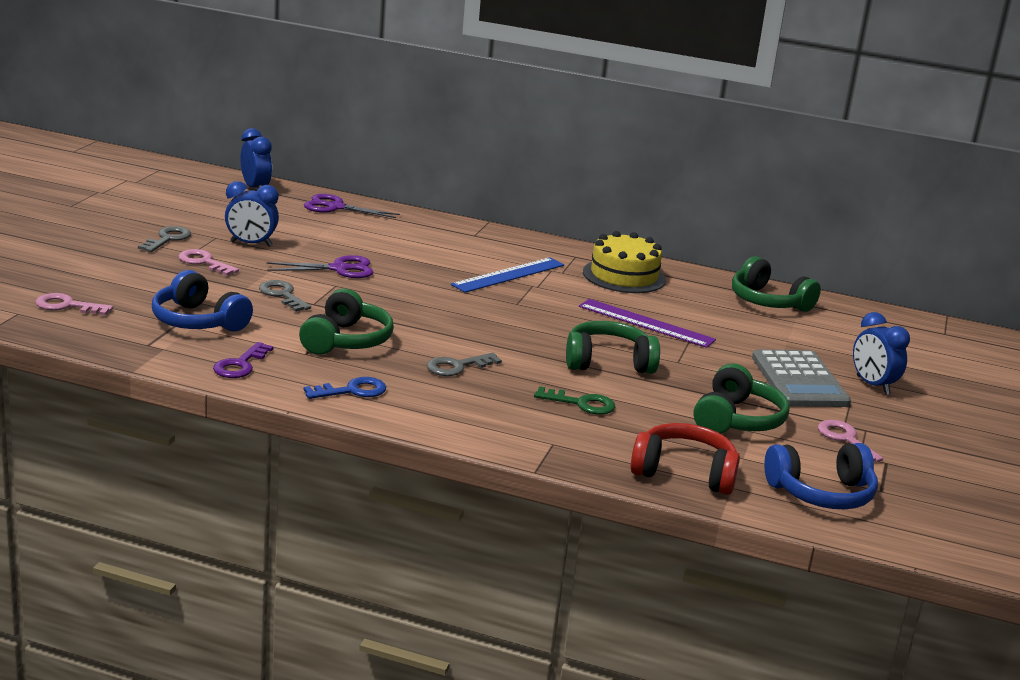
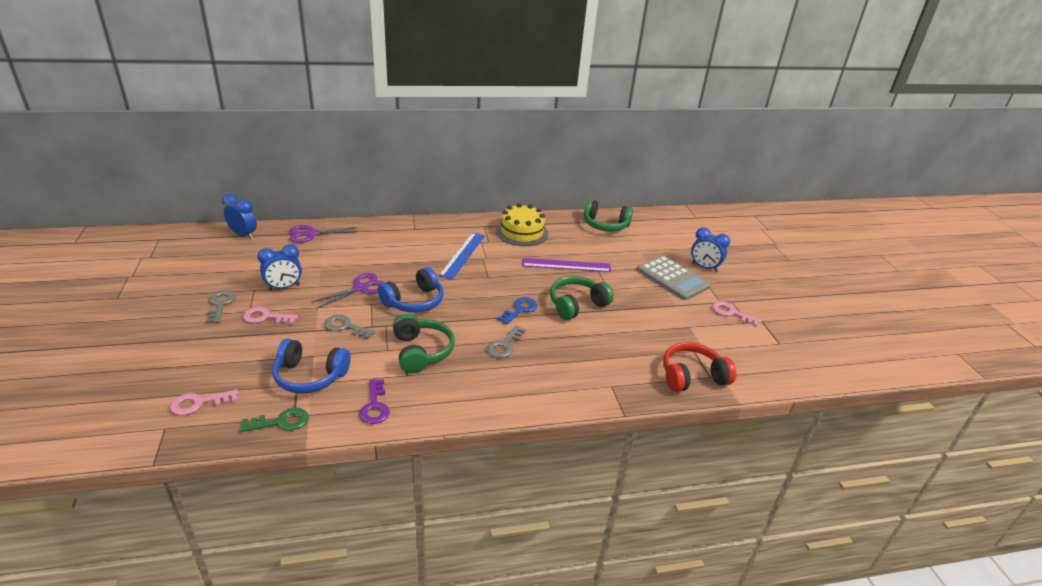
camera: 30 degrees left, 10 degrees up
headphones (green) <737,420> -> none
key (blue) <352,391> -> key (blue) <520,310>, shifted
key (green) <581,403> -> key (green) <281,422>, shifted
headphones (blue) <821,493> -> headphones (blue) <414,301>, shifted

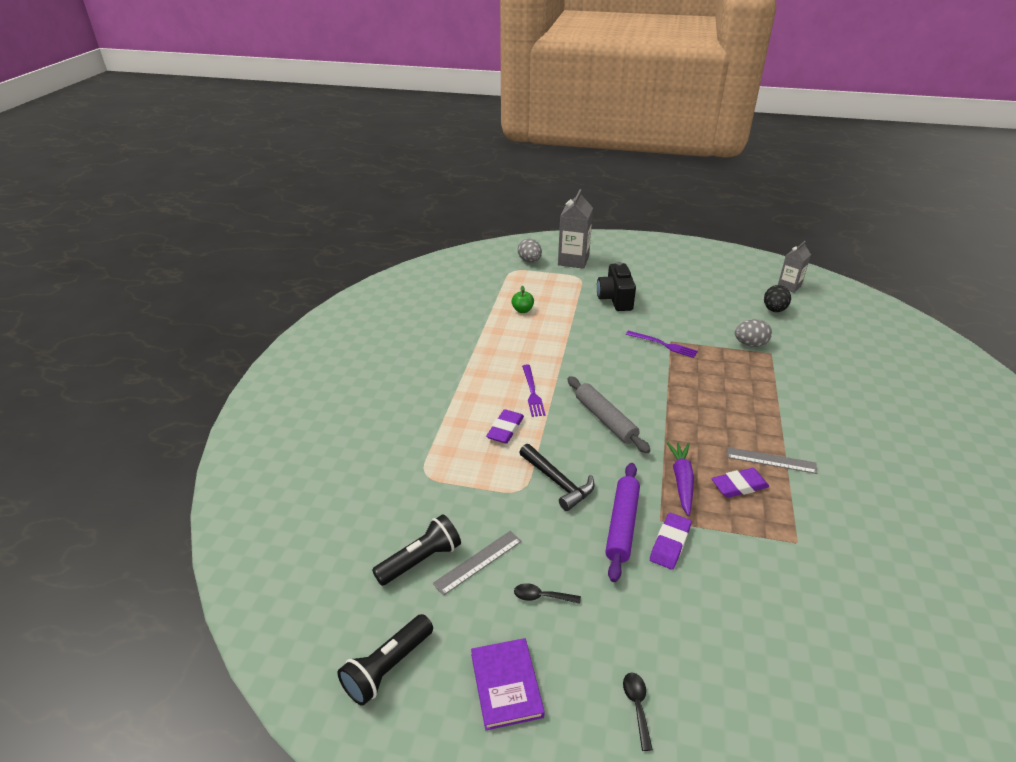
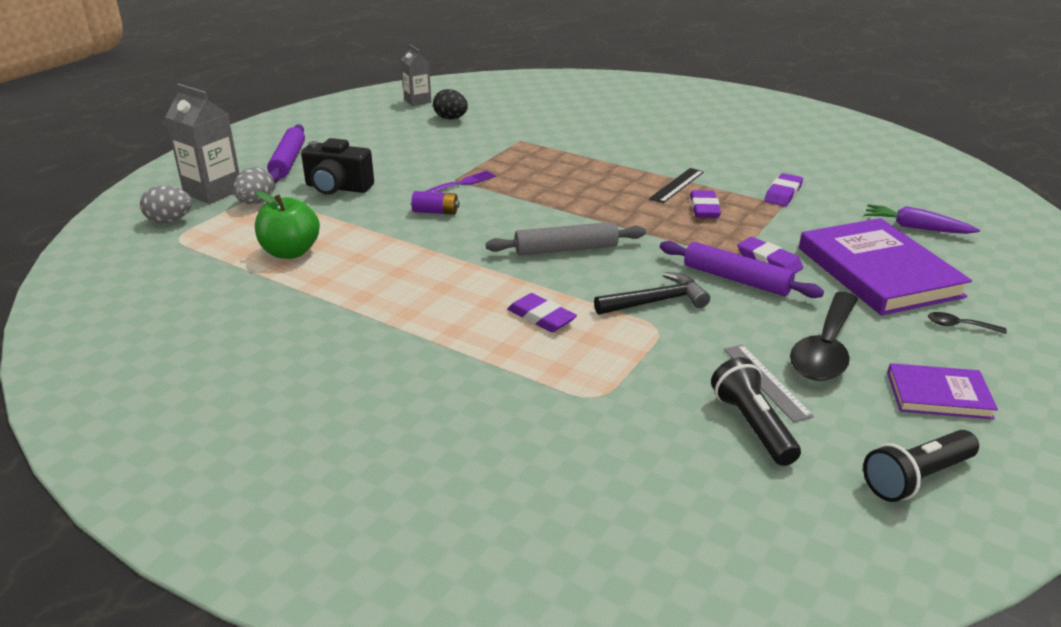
camera: 70 degrees left, 5 degrees down
apple (green) <522,310> -> apple (green) <290,252>, x1.78
egg (grey) <750,344> -> egg (grey) <256,202>, shifted
fork (purple) <532,392> -> none
carrot (purple) <681,481> -> carrot (purple) <916,228>, shifted
ruler (grey) <771,460> -> ruler (black) <677,185>
spoon (black) <541,597> -> spoon (black) <825,349>, x2.35
flashlight (black) <388,667> -> flashlight (black) <917,478>, 90 degrees clockwise
none -> rolling pin (purple) <288,161>
none -> eraser (purple) <783,194>
none -> battery (purple) <435,212>
none -> book (purple) <878,272>

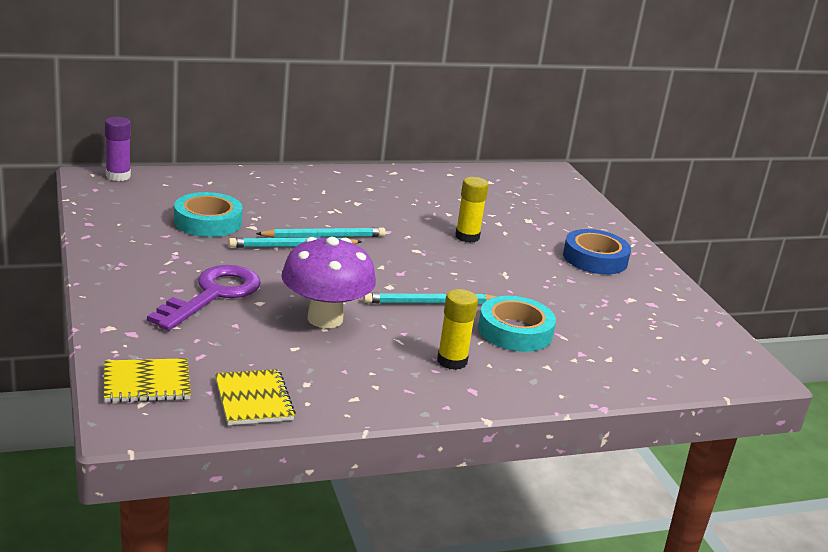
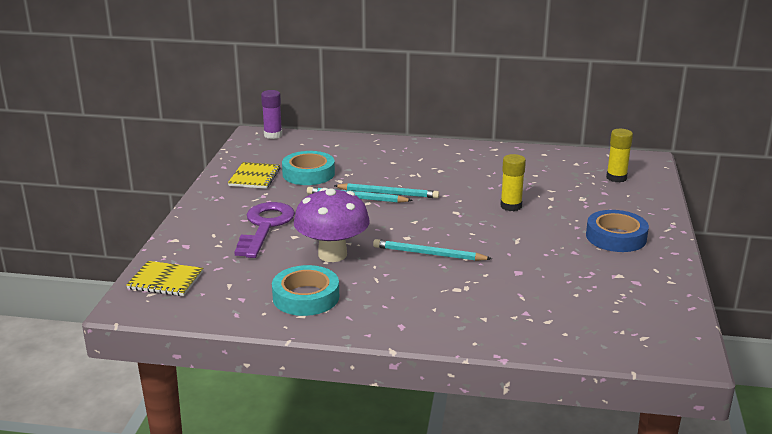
camera: 30 degrees right, 0 degrees up
key (purple) <213,295> -> key (purple) <265,226>, 45 degrees counterclockwise
glue stick (yellow) <452,361> -> glue stick (yellow) <616,178>, shifted
tape (turquoise) <515,331> -> tape (turquoise) <306,297>, shifted
notebook (yellow) <254,399> -> notebook (yellow) <254,177>, shifted

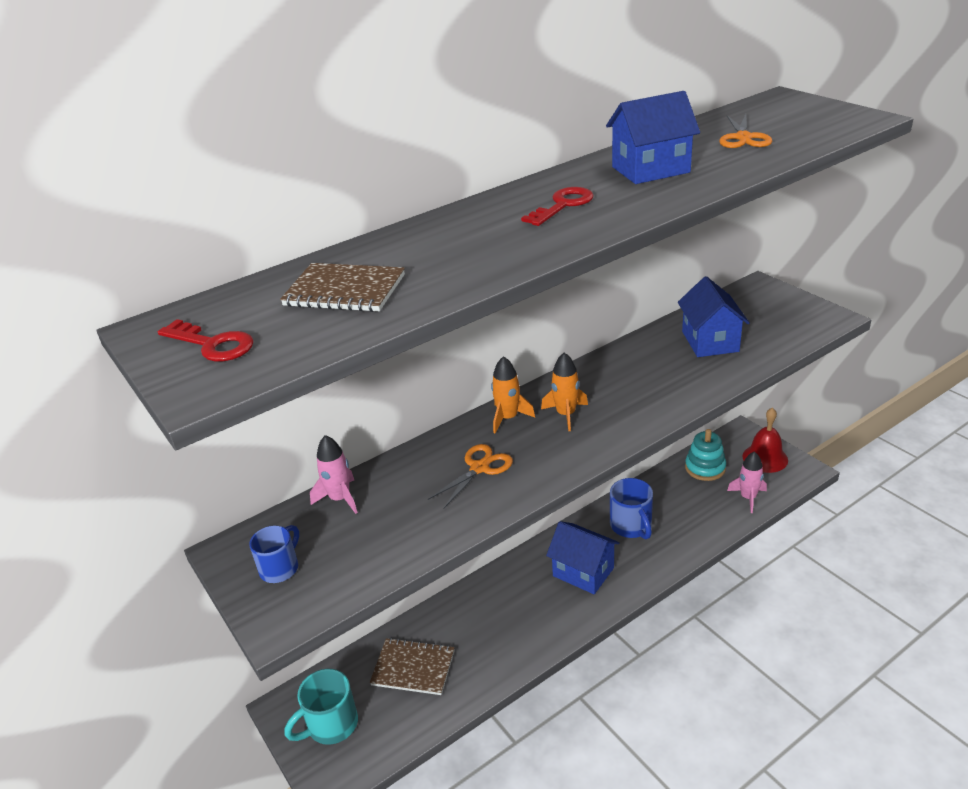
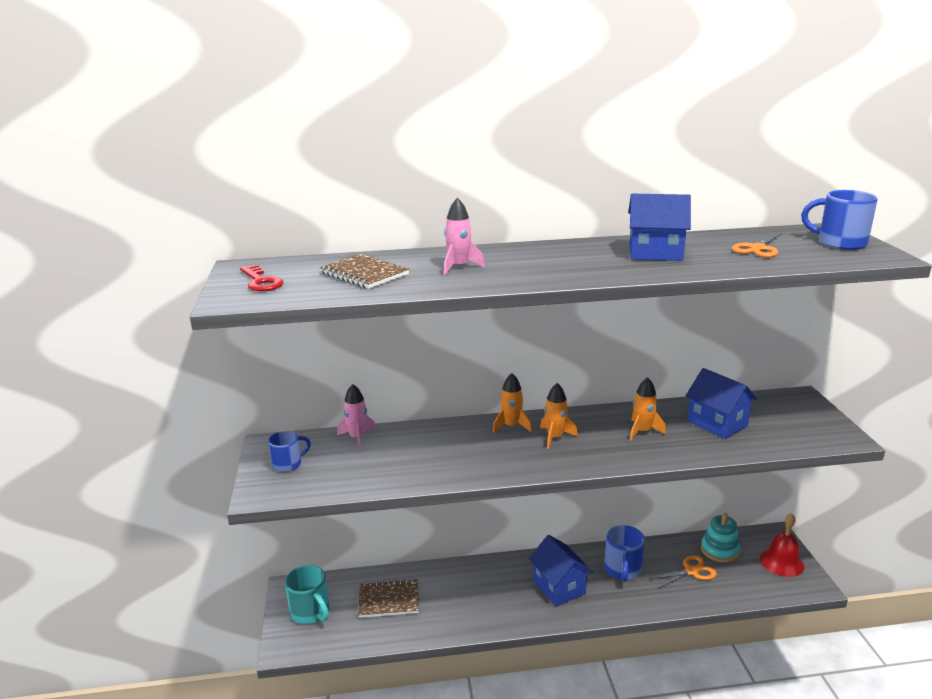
camera: 25 degrees right, 10 degrees down
key (red) <563,205> -> none
house (blue) <710,341> -> house (blue) <717,423>, 60 degrees counterclockwise
scissors (orange) <479,468> -> scissors (orange) <691,571>, shifted
rocket (pink) <748,498> -> rocket (pink) <459,267>, shifted
notebook (brown) <413,668> -> notebook (brown) <388,600>, 45 degrees counterclockwise
mug (turquoise) <331,725> -> mug (turquoise) <310,612>, 120 degrees counterclockwise
none -> mug (blue) <840,243>
none -> rocket (orange) <642,431>

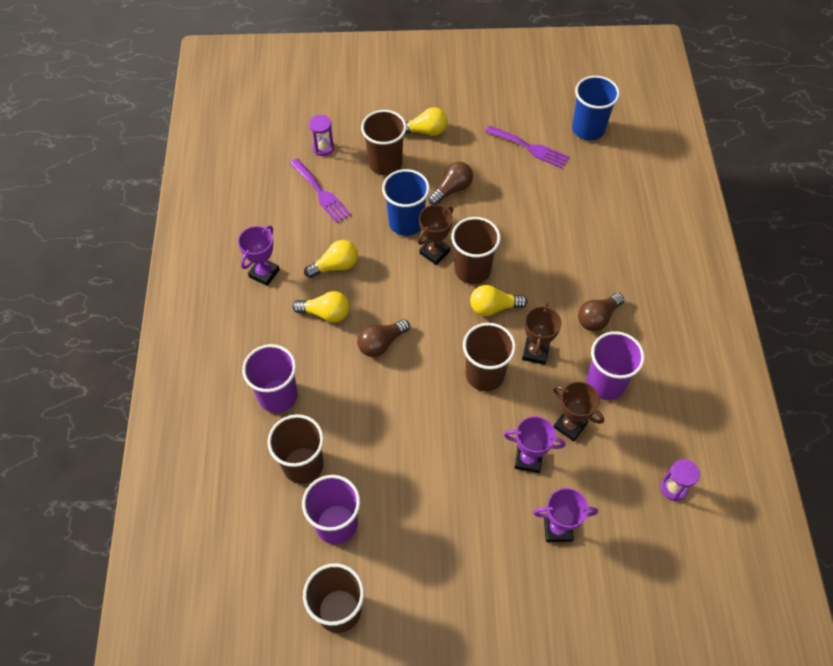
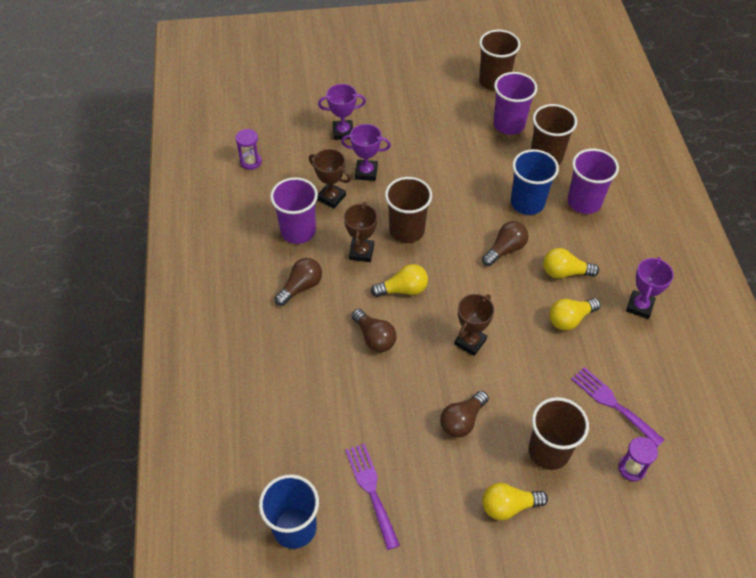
camera: 175 degrees right, 5 degrees down
fork (purple) <530,148> -> fork (purple) <371,490>, 45 degrees clockwise
cup (blue) <406,222> -> cup (blue) <527,203>, shifted
cup (brown) <472,270> -> none
none -> light bulb (brown) <374,338>

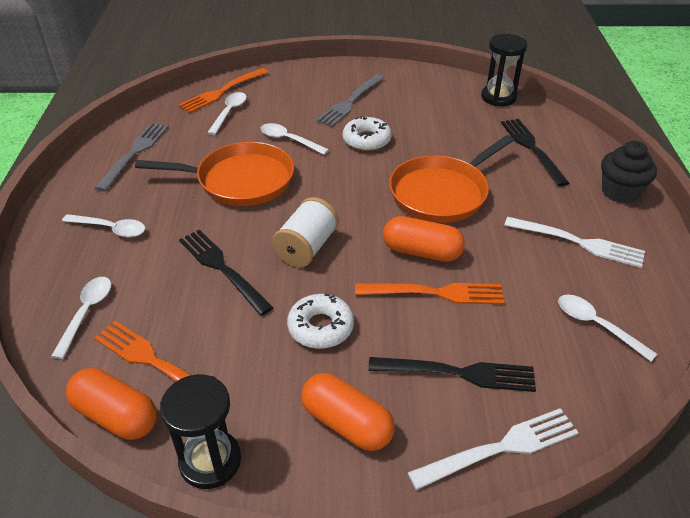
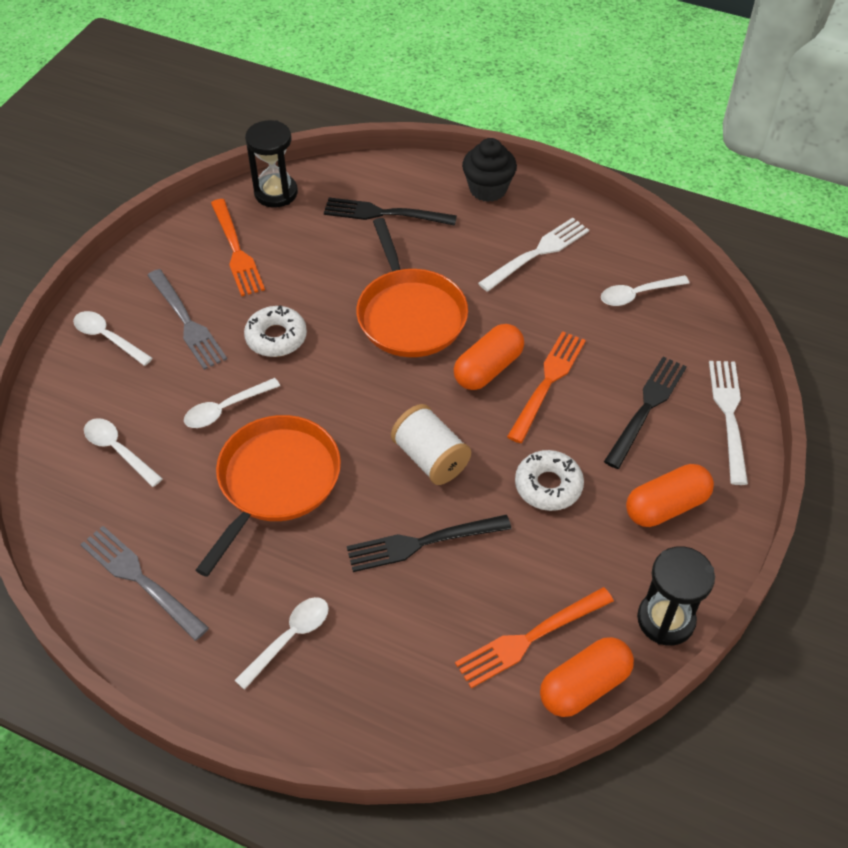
camera: 65 degrees left, 10 degrees up
fork (orange) <222,92> -> fork (orange) <236,251>, shifted
spoon (white) <86,313> -> spoon (white) <108,338>, shifted

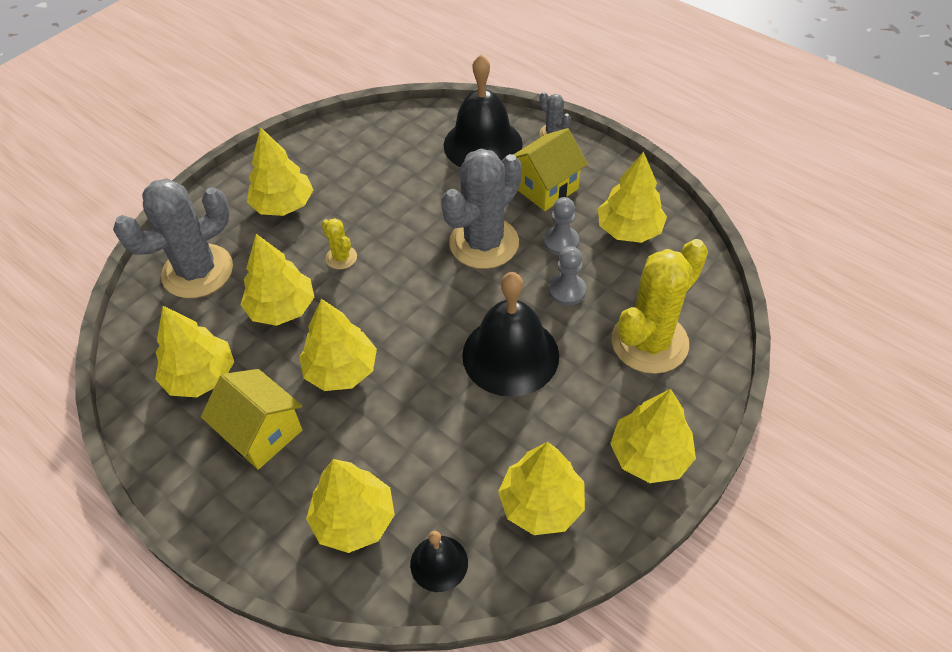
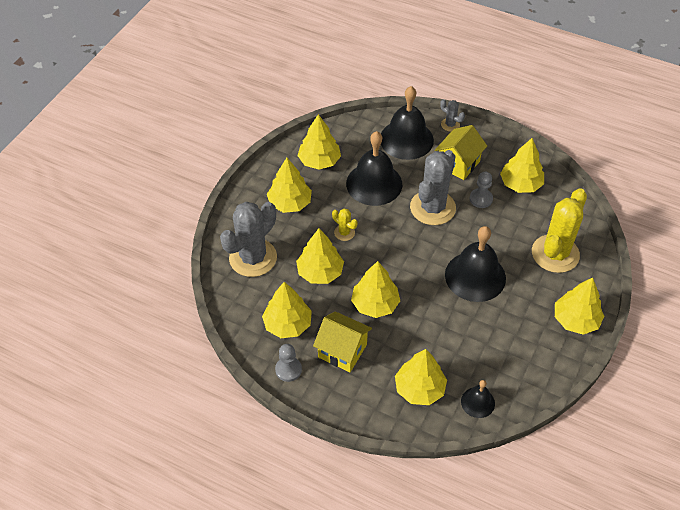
camera: 15 degrees left, 0 degrees up
pawn (grey) <567,291> -> pawn (grey) <288,369>, shifted
tree (yellow) <541,504> -> tree (yellow) <319,161>, shifted
none -> bell (black) <374,183>

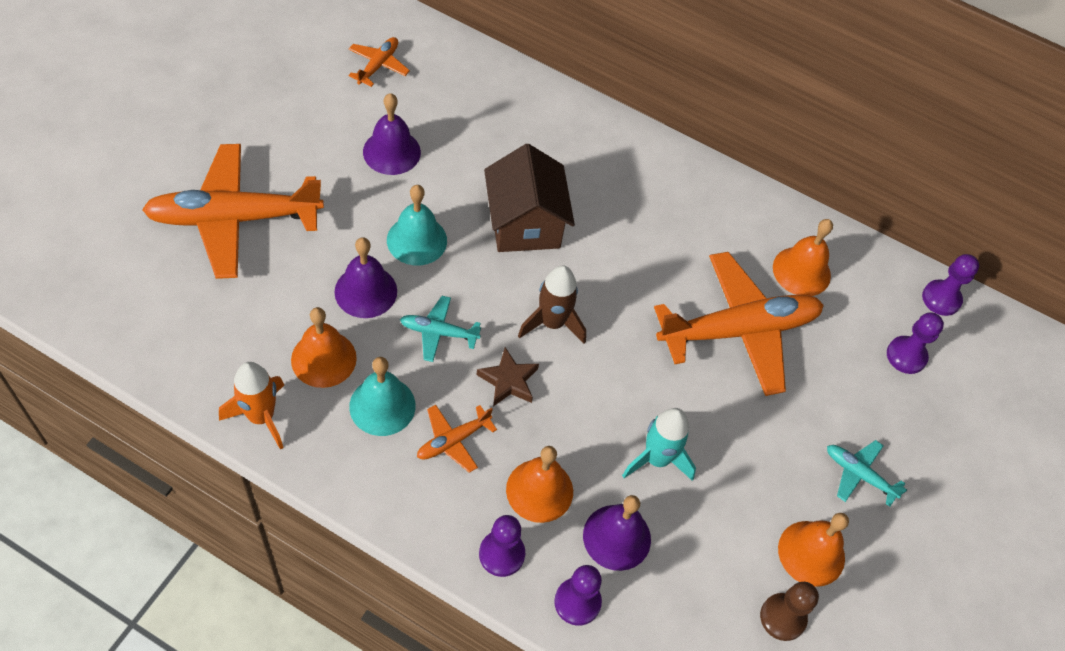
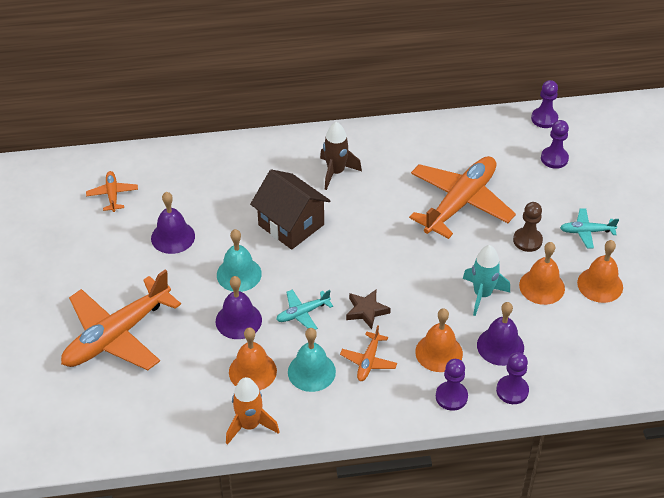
camera: 30 degrees left, 10 degrees down
bell (orange) <801,271> -> bell (orange) <542,286>, shifted
rocket (brown) <552,323> -> rocket (brown) <336,172>, shifted
pawn (brown) <783,617> -> pawn (brown) <527,240>, shifted

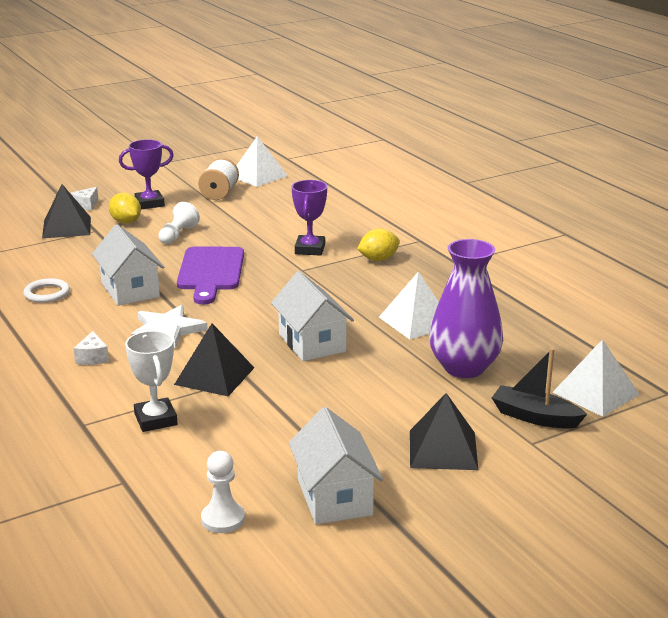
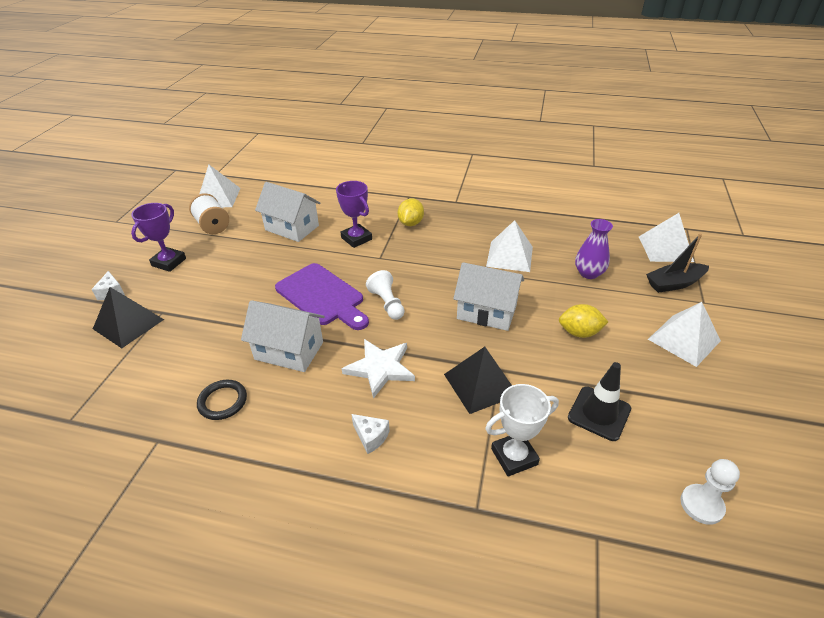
camera: 45 degrees left, 15 degrees up
lemon (yellow) <126,222> -> lemon (yellow) <579,332>, shifted
pawn (white) <178,235> -> pawn (white) <387,303>, shifted
vase (purple) <464,367> -> vase (purple) <588,273>, x0.59
ring (white) <47,293> -> ring (black) <222,401>
trophy (white) <156,419> -> trophy (white) <514,456>, 45 degrees counterclockwise
pyramid (black) <443,449> -> pyramid (white) <684,340>
house (white) <334,497> -> house (white) <292,228>, shifted
none -> traffic cone (black) <599,413>

